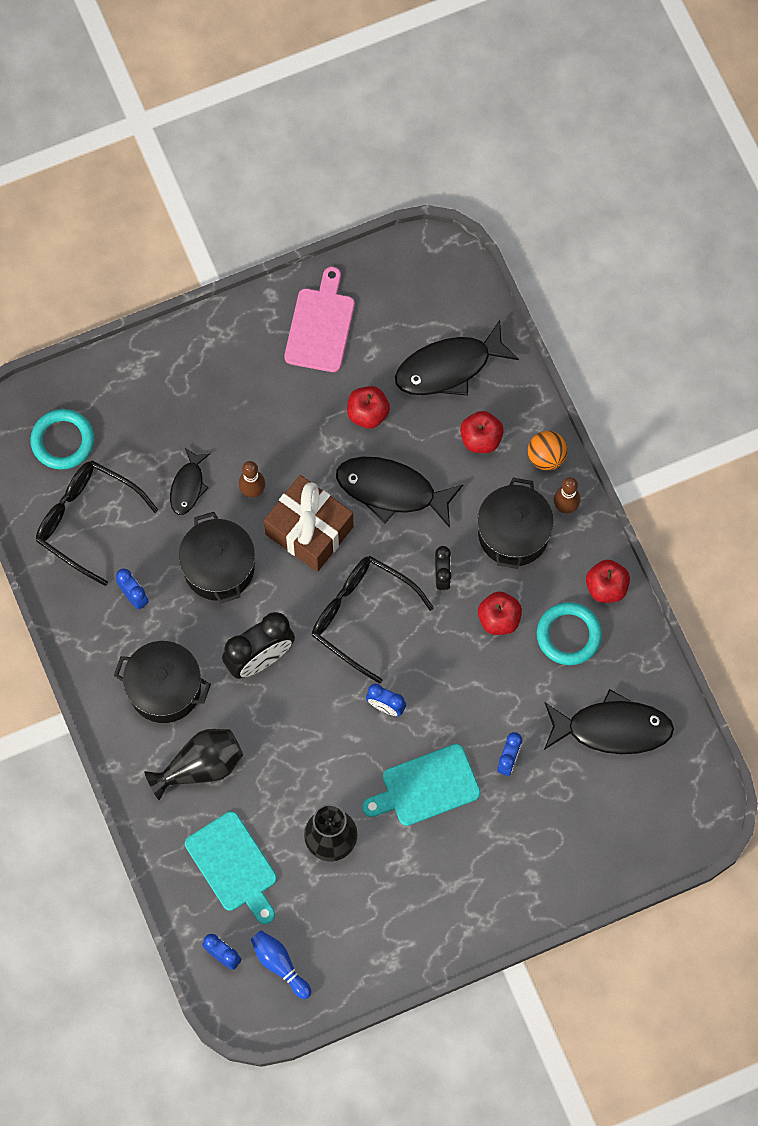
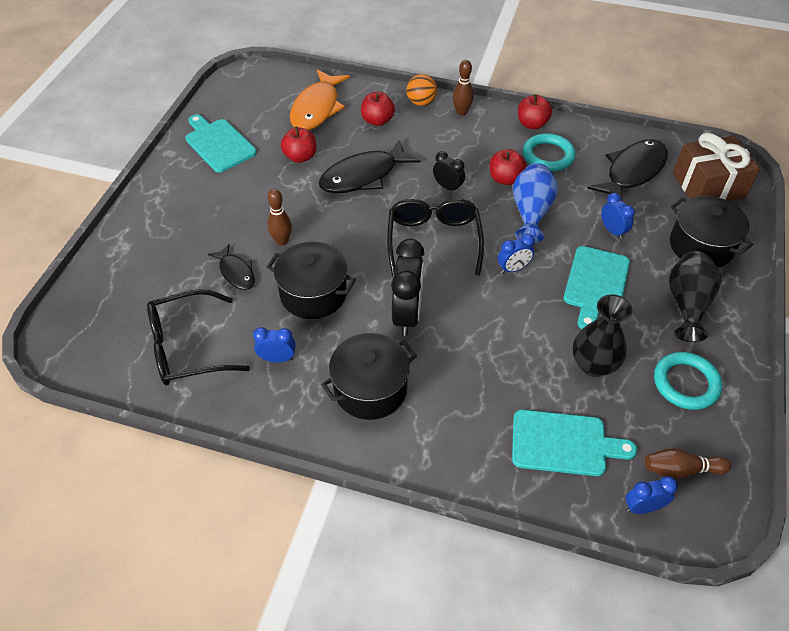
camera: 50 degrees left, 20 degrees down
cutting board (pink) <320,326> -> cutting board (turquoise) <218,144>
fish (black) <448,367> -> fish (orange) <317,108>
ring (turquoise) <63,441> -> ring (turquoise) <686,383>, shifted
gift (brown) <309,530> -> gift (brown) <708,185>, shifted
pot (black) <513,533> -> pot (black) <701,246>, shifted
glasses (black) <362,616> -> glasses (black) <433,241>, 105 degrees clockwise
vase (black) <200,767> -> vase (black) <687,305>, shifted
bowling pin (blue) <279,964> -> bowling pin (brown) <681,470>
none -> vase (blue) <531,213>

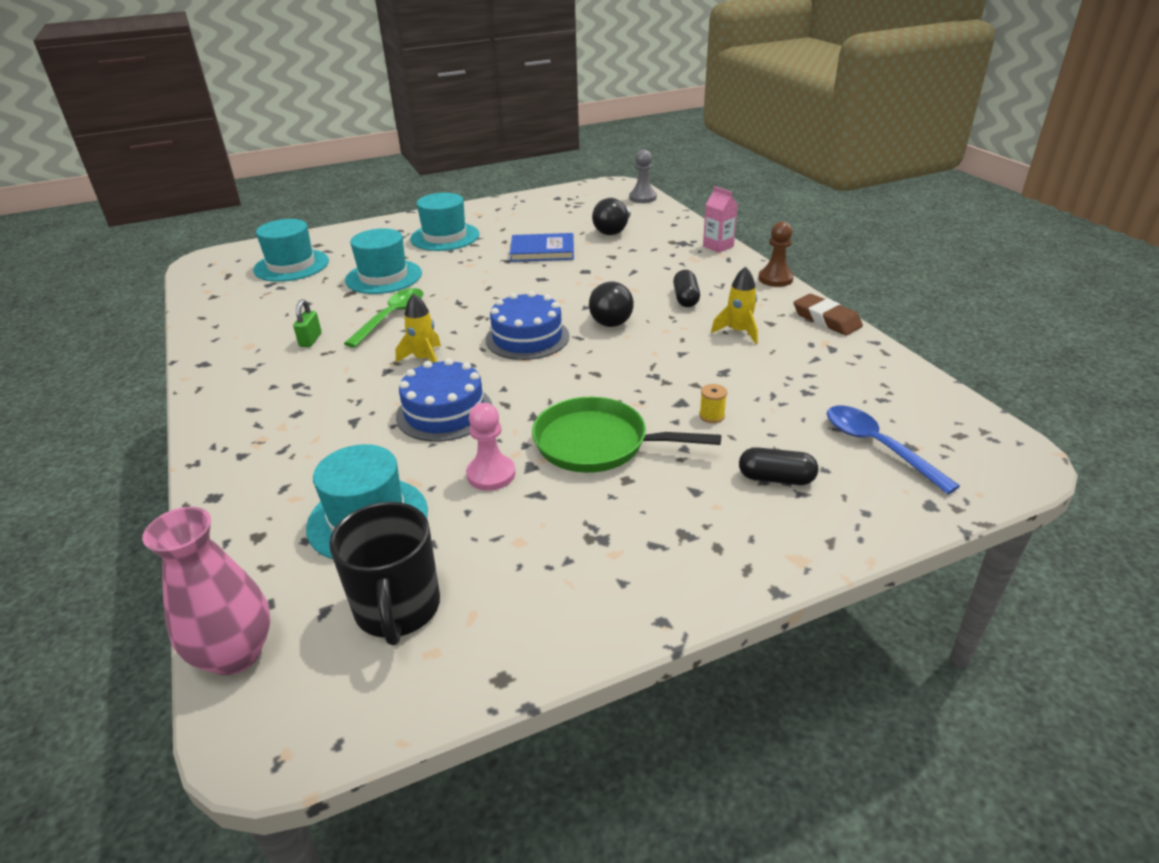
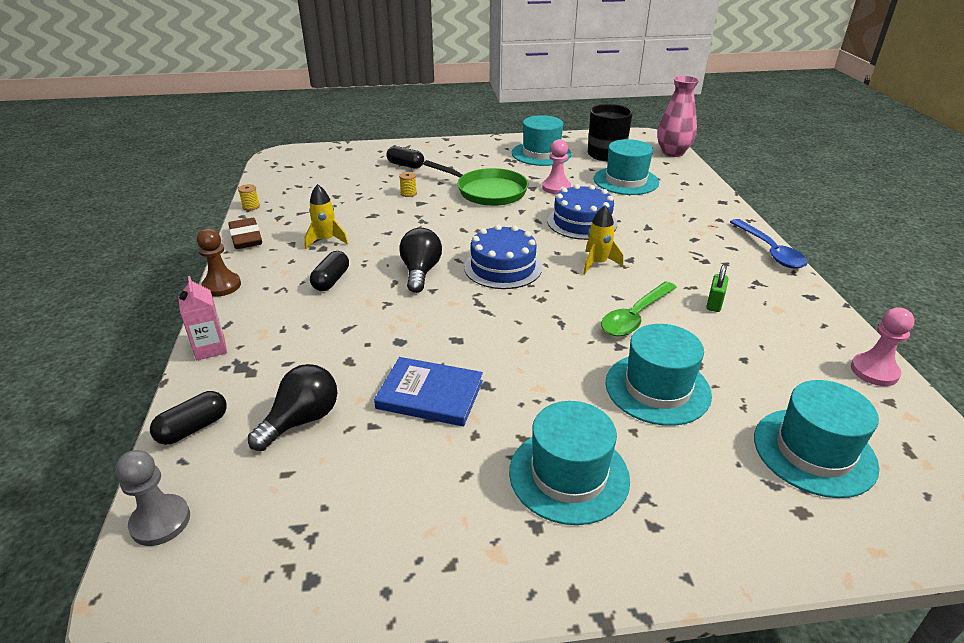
camera: 165 degrees left, 0 degrees up
spoon (blue) <877,447> -> spoon (blue) <770,251>, shifted
none -> hat (turquoise) <541,154>
none -> spool (yellow) <251,206>
none -> pawn (pink) <874,371>
none -> capsule (black) <193,428>

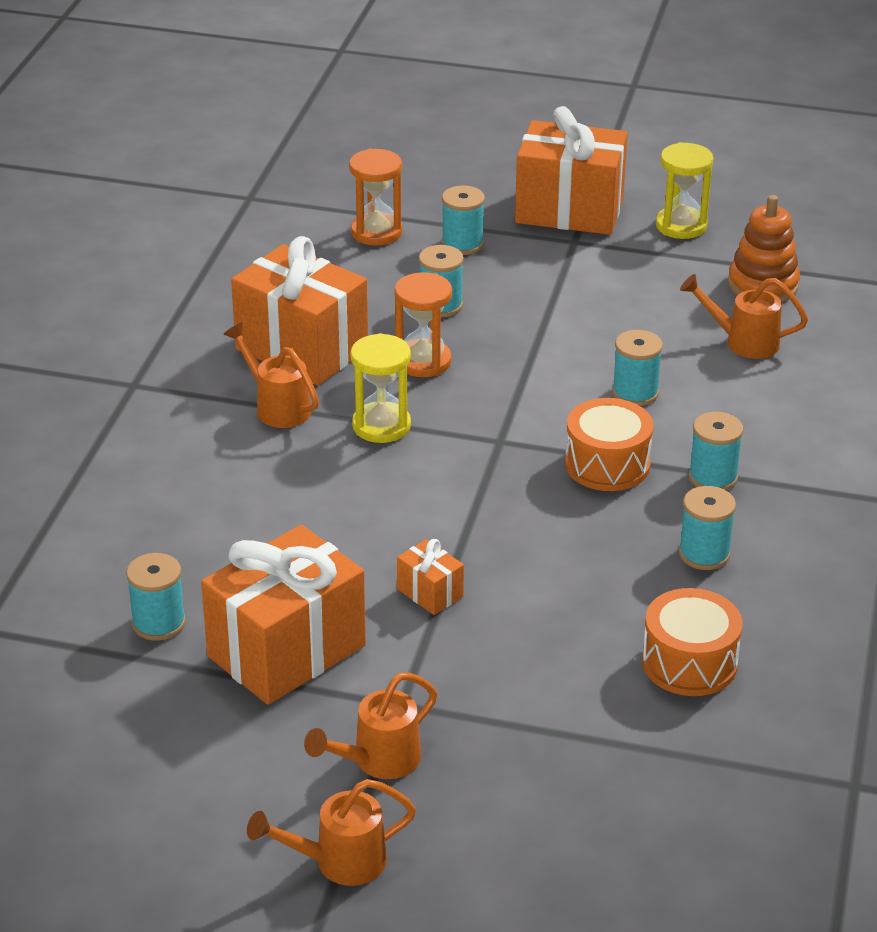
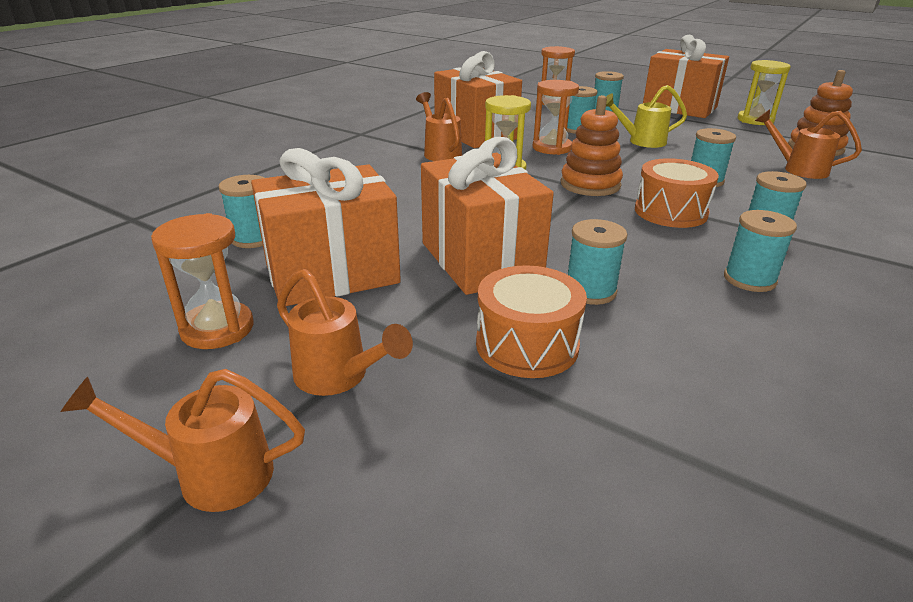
camera: 20 degrees right, 5 degrees down
gift (orange) <430,593> -> gift (orange) <480,260>, x2.28
drum (orange) <689,663> -> drum (orange) <527,345>, shifted
watering can (orange) <378,761> -> watering can (orange) <339,377>, 120 degrees counterclockwise
none -> watering can (yellow) <641,141>
none -> stacking toy (orange) <590,185>
none -> hourglass (orange) <217,329>
none -> spool (turquoise) <590,291>

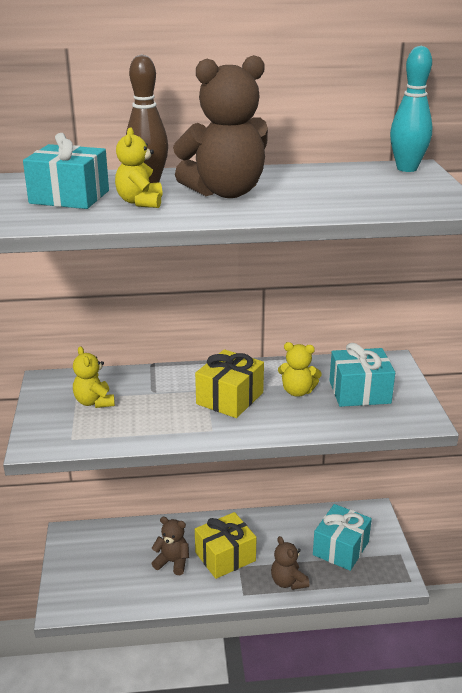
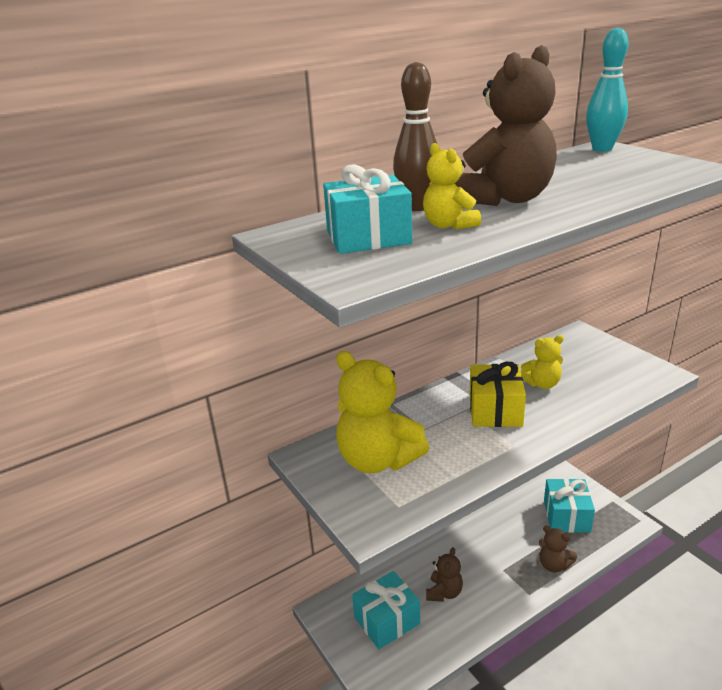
camera: 25 degrees left, 0 degrees up
gift (turquoise) <359,392> -> gift (turquoise) <387,620>, shifted
teddy bear (yellow) <94,402> -> teddy bear (yellow) <377,460>, x1.89
gift (yellow) <225,556> -> none
teddy bear (brown) <172,562> -> teddy bear (brown) <444,592>, 120 degrees clockwise

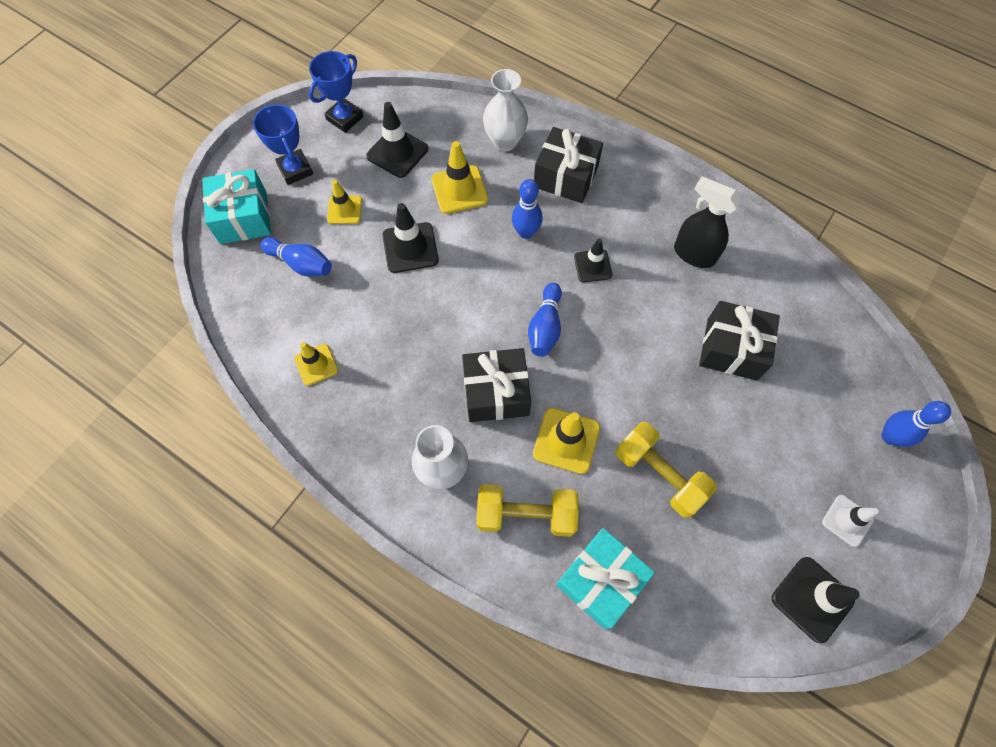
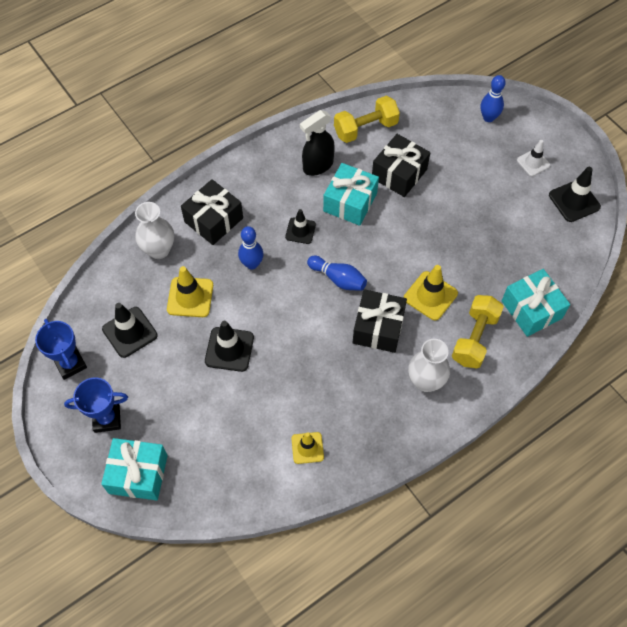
camera: 70 degrees left, 5 degrees down
traffic cone (yellow) <344,210> -> none
bowling pin (blue) <301,264> -> none
dumbbell (yellow) <659,474> -> dumbbell (yellow) <365,128>, shifted
none -> gift (turquoise) <350,202>

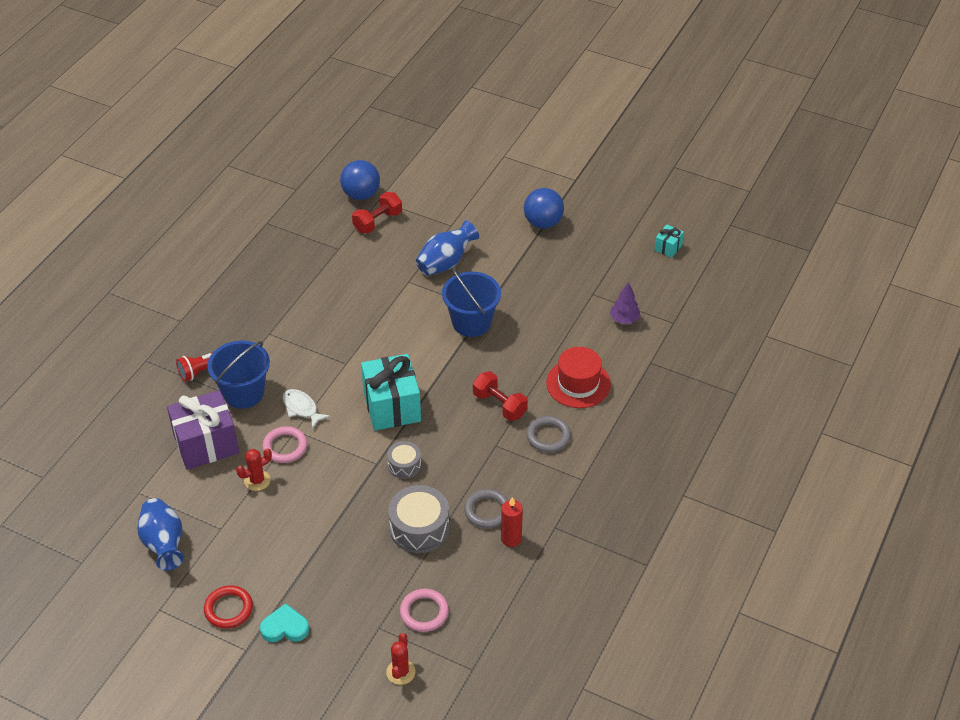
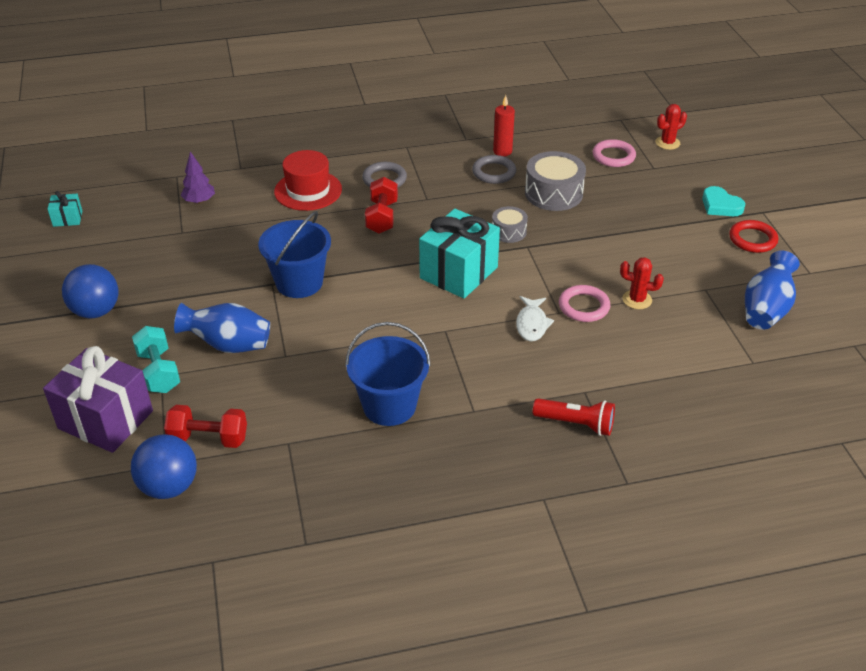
camera: 130 degrees left, 5 degrees down
bucket (blue) <243,393> -> bucket (blue) <389,406>, shifted
gift (purple) <206,444> -> gift (purple) <105,420>, shifted
none -> dumbbell (turquoise) <159,372>

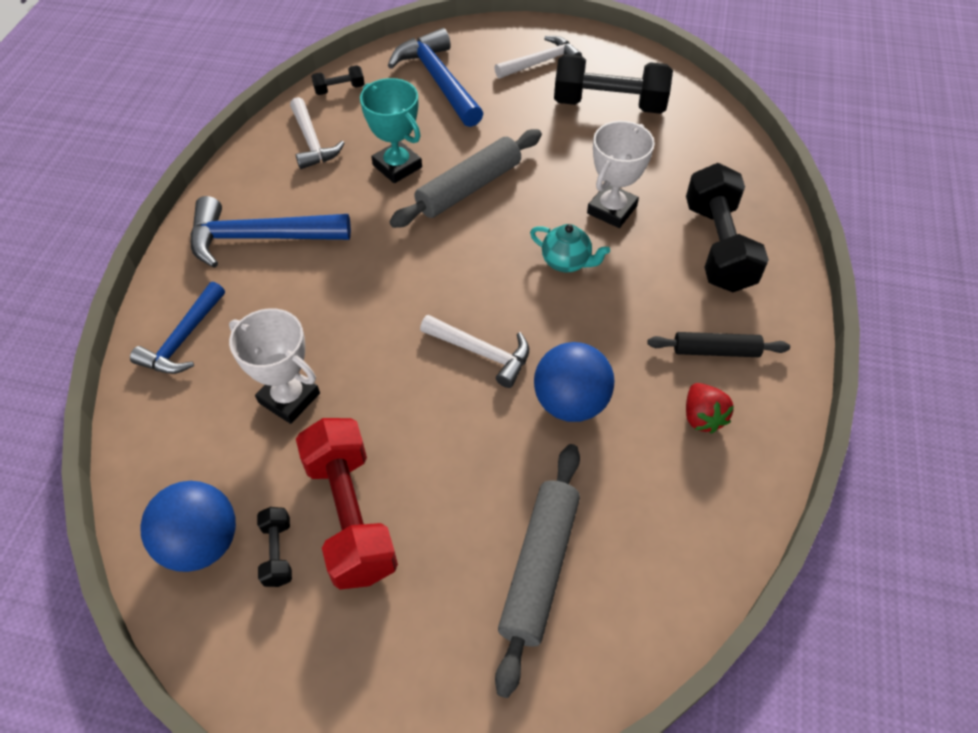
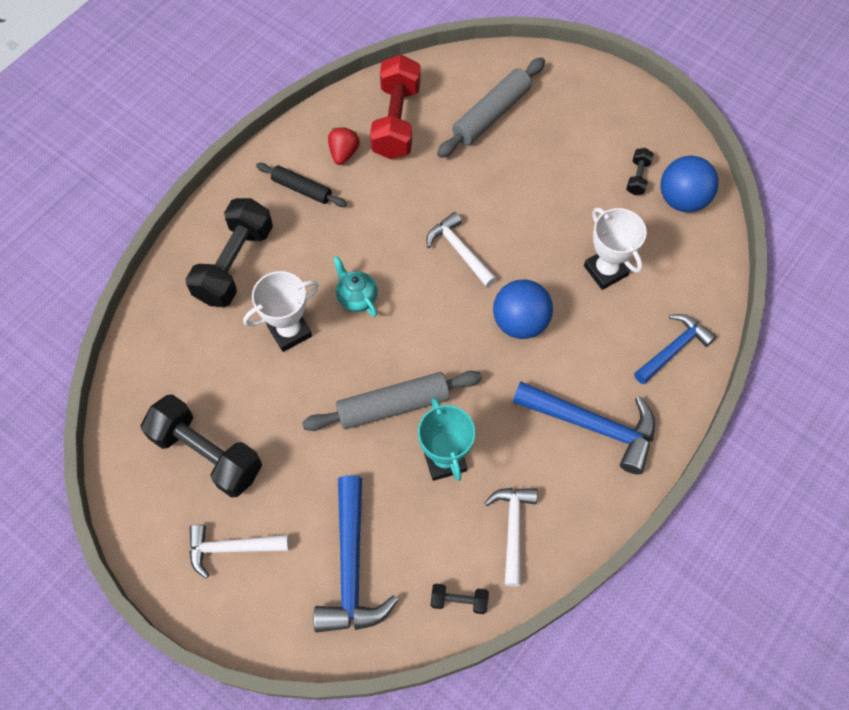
camera: 155 degrees left, 10 degrees up
ball (blue) <570,403> -> ball (blue) <520,322>, shifted
dumbbell (red) <351,515> -> dumbbell (red) <396,121>, shifted

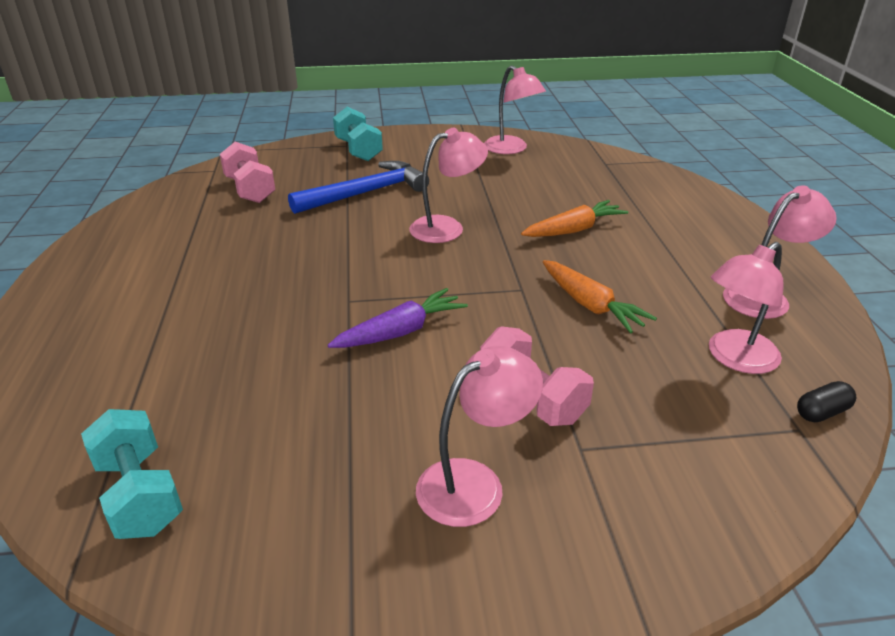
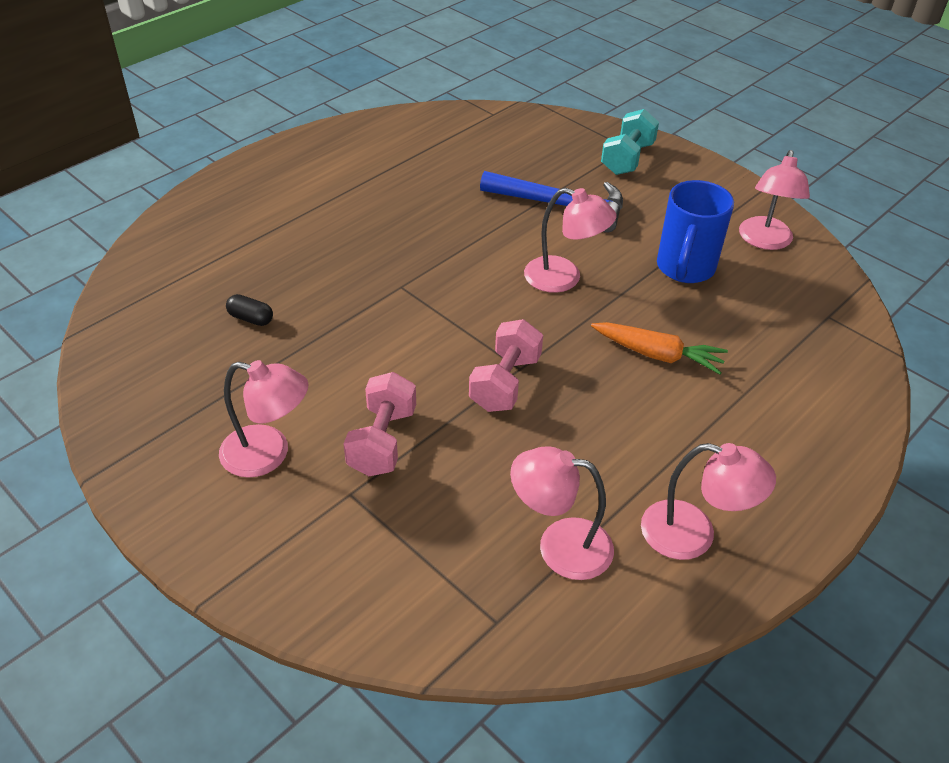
camera: 50 degrees right, 10 degrees up
dumbbell (pink) <250,190> -> dumbbell (pink) <505,383>, shifted
carrot (orange) <590,305> -> none
carrot (purple) <400,331> -> none
capsule (black) <822,412> -> capsule (black) <251,318>, shifted
dumbbell (turquoise) <140,495> -> none
none -> mug (blue) <685,268>

